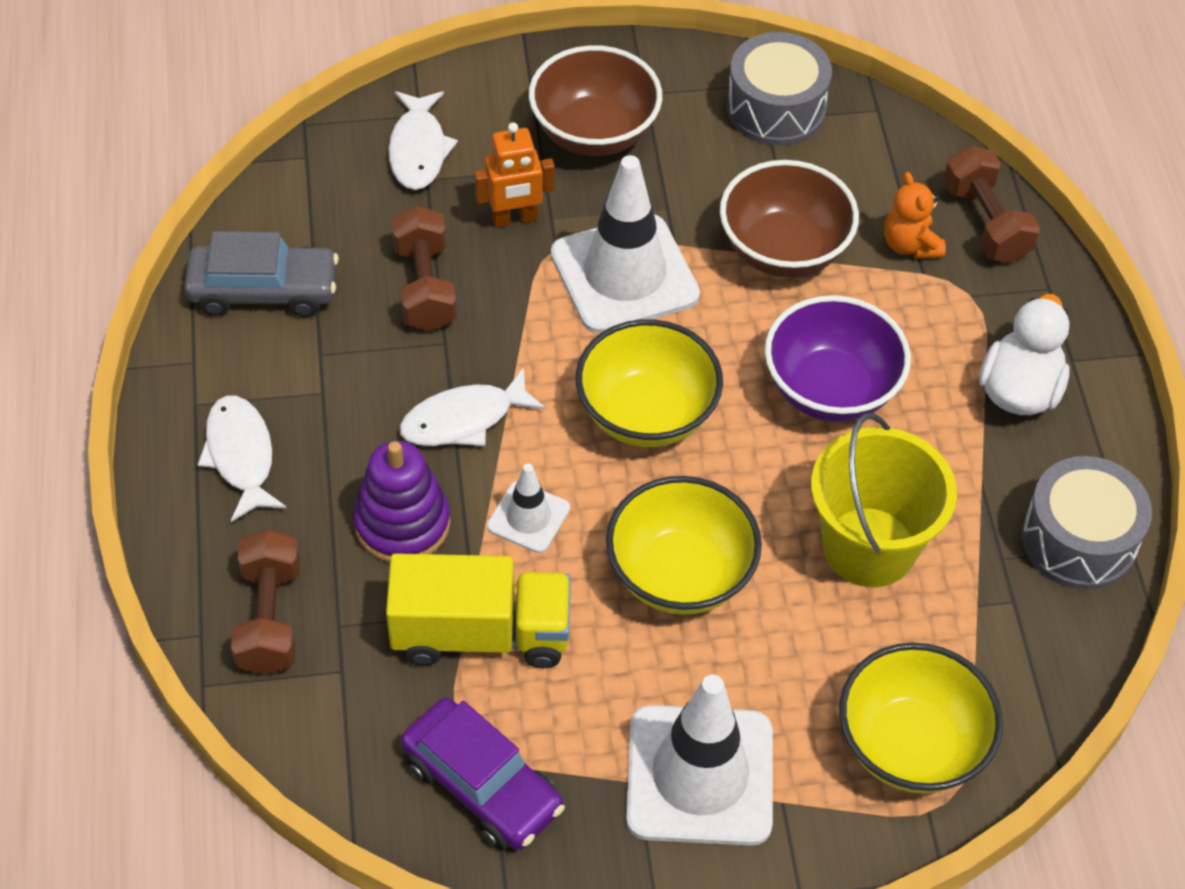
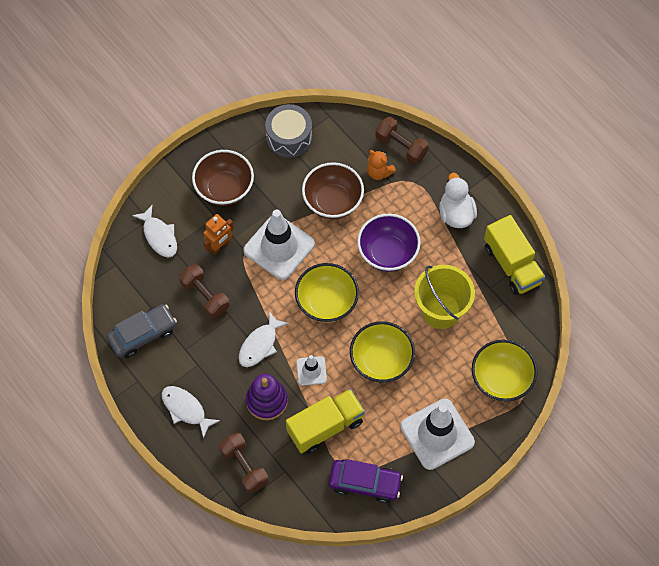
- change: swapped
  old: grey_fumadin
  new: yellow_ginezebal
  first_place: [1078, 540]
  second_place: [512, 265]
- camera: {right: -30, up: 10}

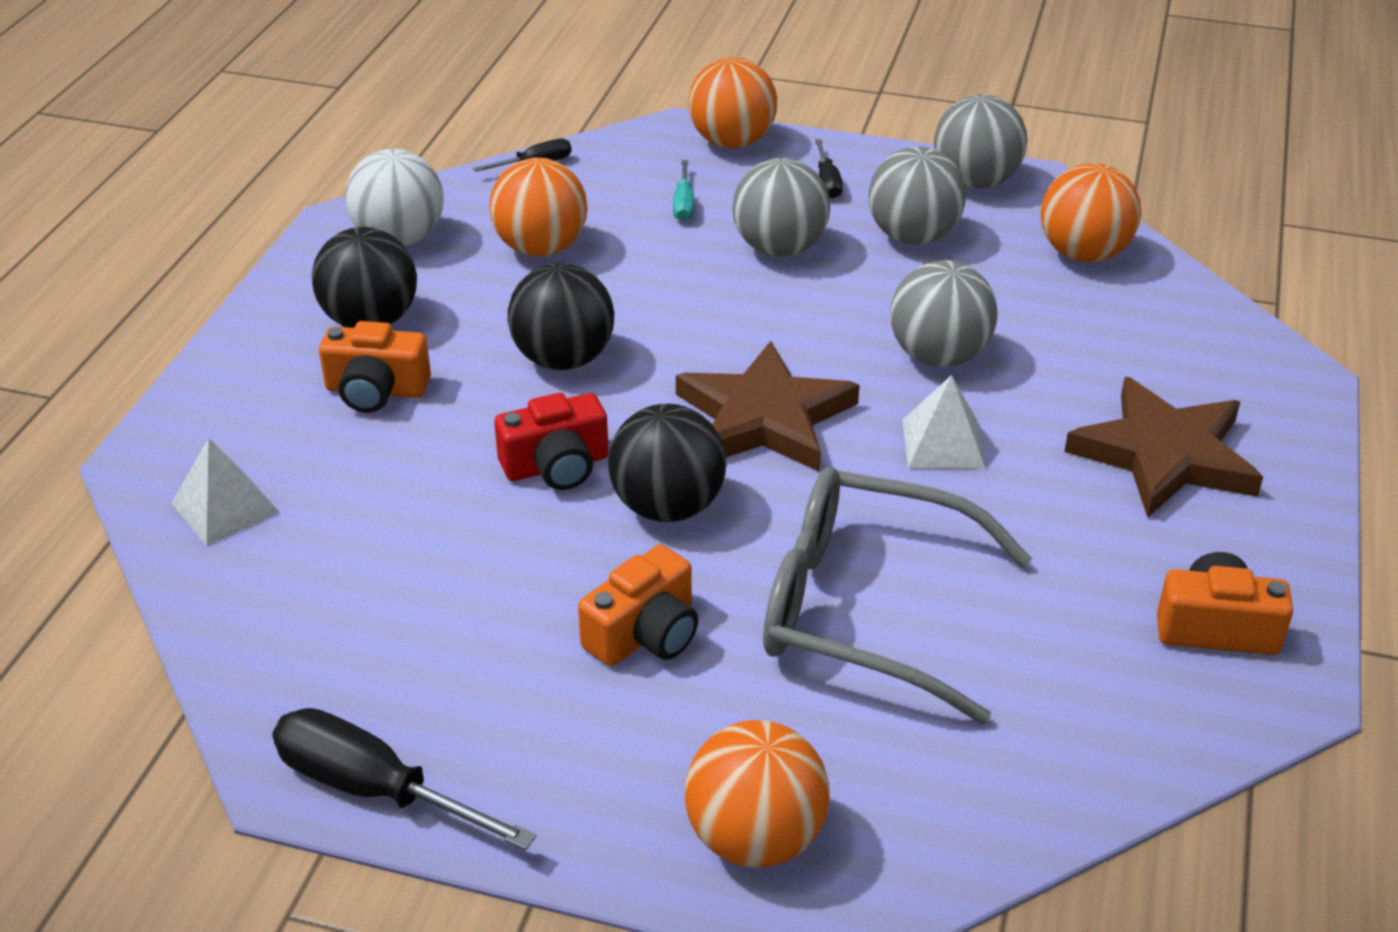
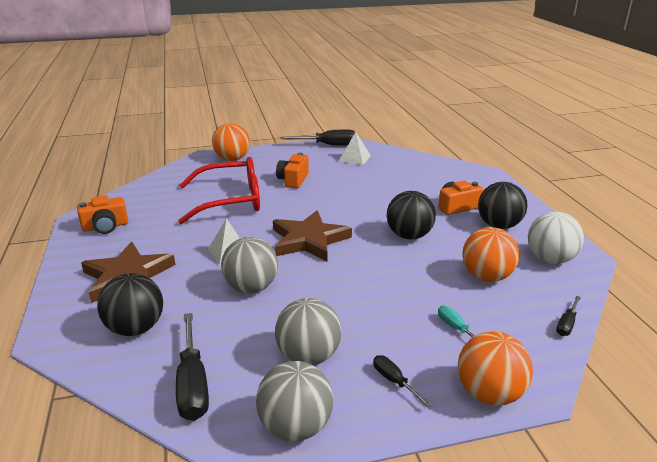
- change: shifted
  old: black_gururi
  first_place: [667, 507]
  second_place: [136, 328]
- change: swapped
  old: orange_gururi
  new: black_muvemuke
  first_place: [1083, 254]
  second_place: [193, 384]
- change: repainted
  old: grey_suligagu
  new: red_suligagu
  first_place: [862, 608]
  second_place: [232, 200]
- change: shifted
  old: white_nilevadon
  first_place: [225, 507]
  second_place: [354, 158]
- change: gone
  old: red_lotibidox
  first_place: [556, 466]
- change: gone
  old: grey_gururi
  first_place: [779, 248]
- camera: {right: 150, up: -10}

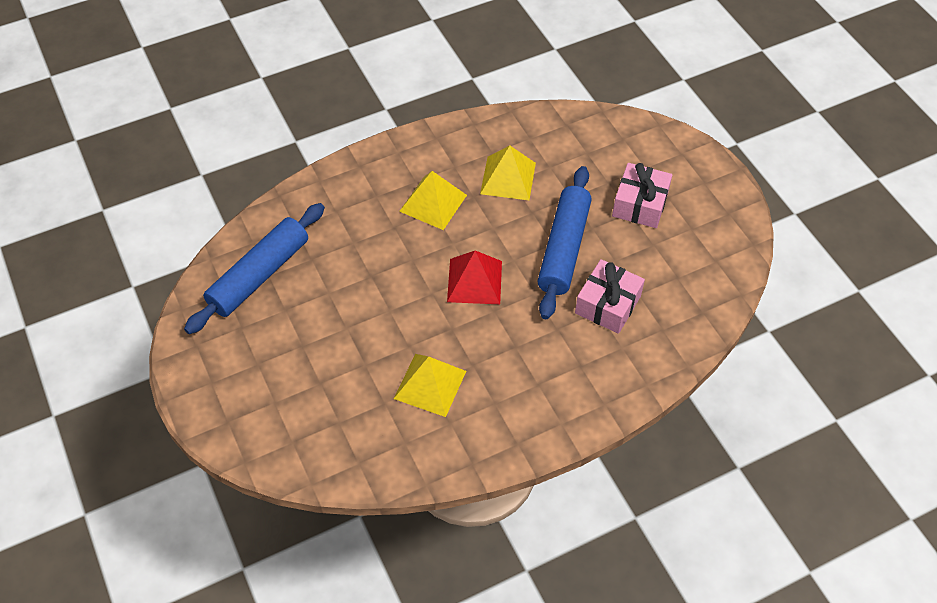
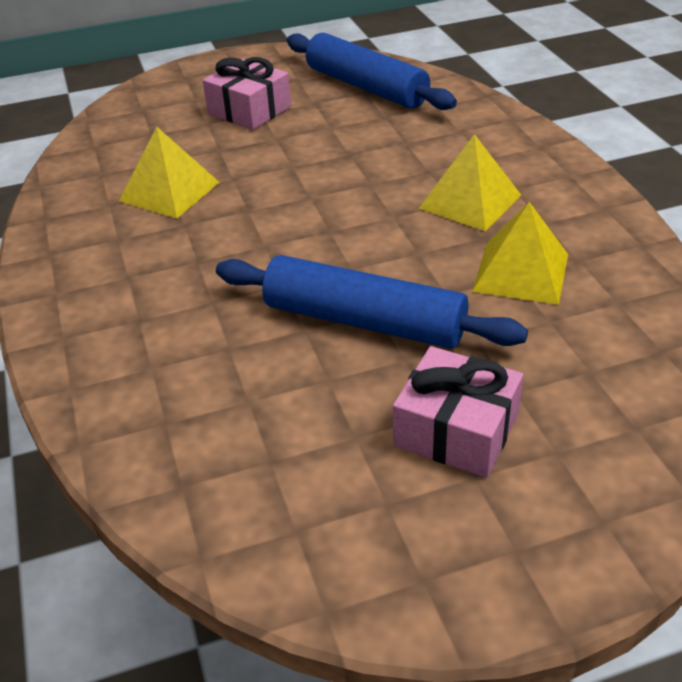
- change: shifted
  old: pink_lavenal
  first_place: [608, 304]
  second_place: [249, 110]
- change: gone
  old: red_nilevadon
  first_place: [474, 281]
- camera: {right: 100, up: -15}

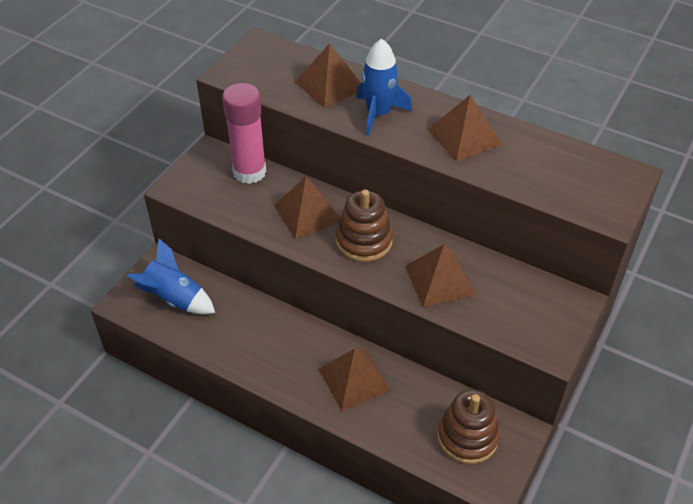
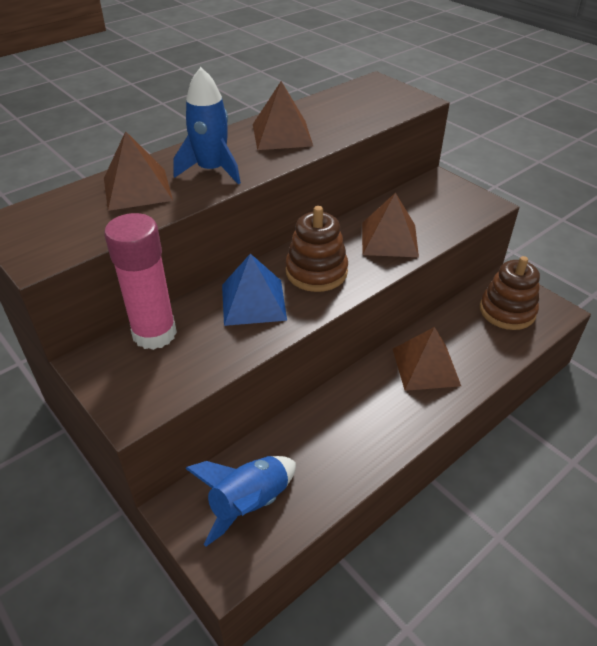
- change: repainted
  old: brown_nilevadon
  new: blue_nilevadon
  first_place: [307, 213]
  second_place: [253, 302]
- camera: {right: -70, up: -5}

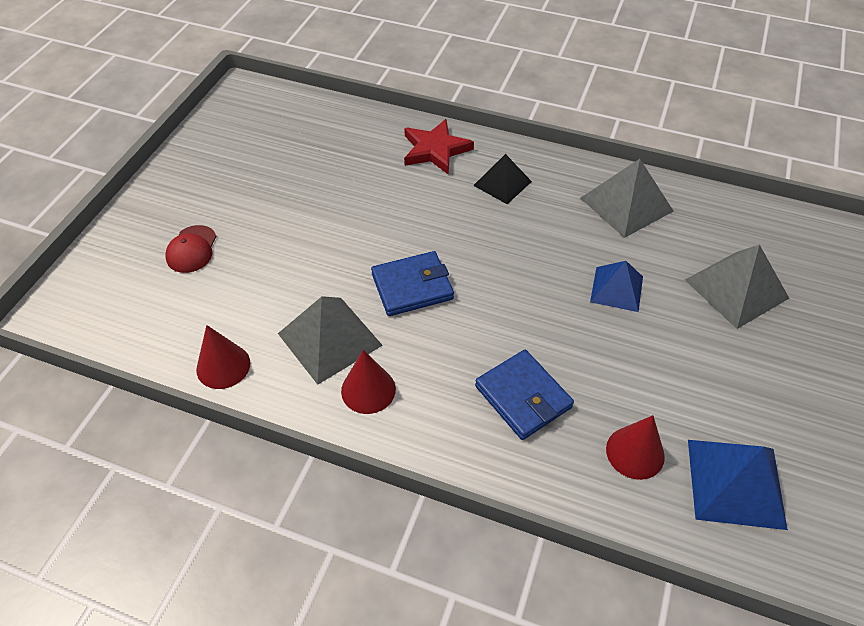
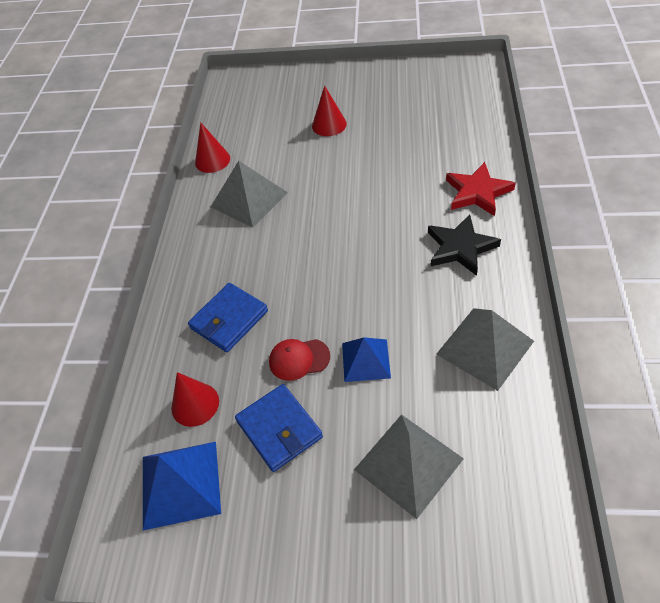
- change: shifted
  old: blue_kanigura
  first_place: [412, 286]
  second_place: [279, 429]
- change: shifted
  old: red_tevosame
  first_place: [192, 249]
  second_place: [299, 359]
- change: shifted
  old: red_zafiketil
  first_place: [368, 390]
  second_place: [329, 125]
- change: swapped
  old: black_nilevadon
  new: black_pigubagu
  first_place: [502, 183]
  second_place: [460, 247]
- camera: {right: 80, up: 0}

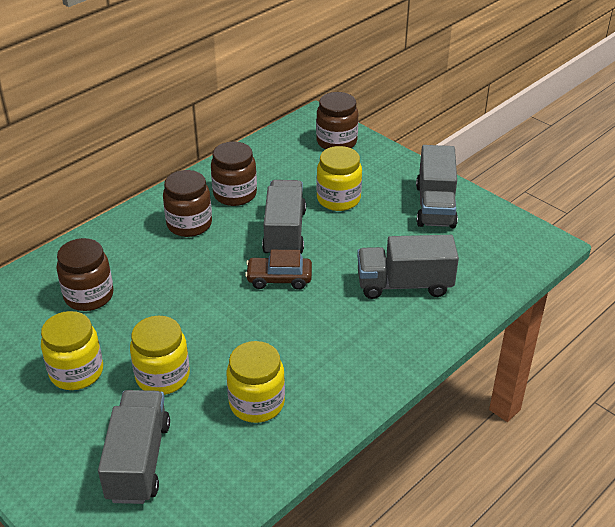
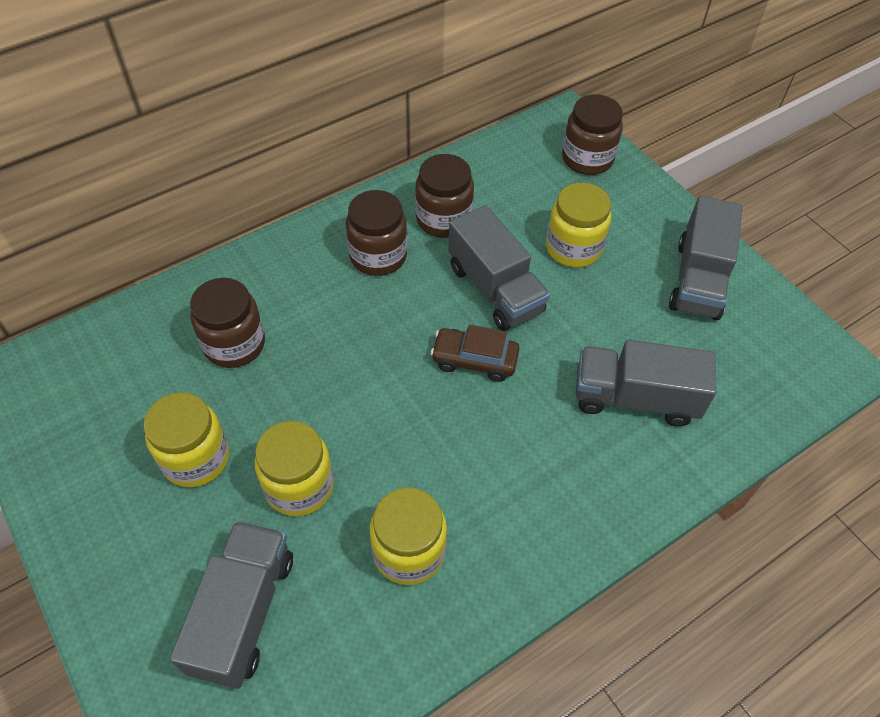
- change: rotated
  old: grey_ginezebal
  first_place: [284, 233]
  second_place: [495, 289]
  degrees: 135
- camera: {right: 10, up: 15}

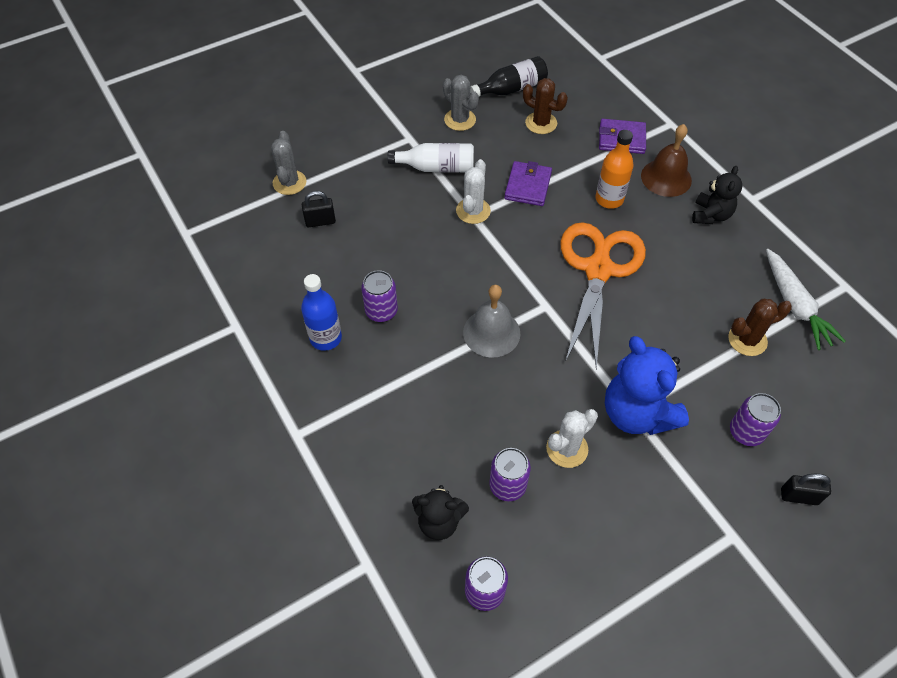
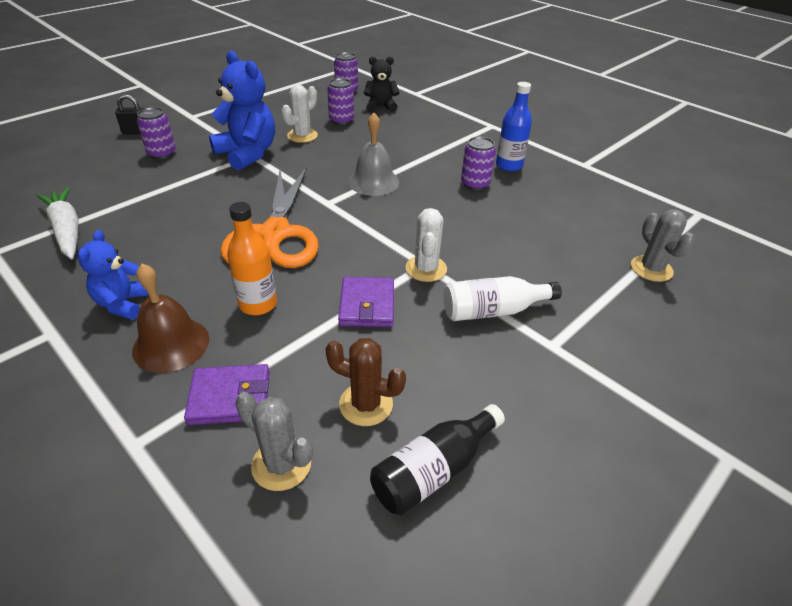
- change: repainted
  old: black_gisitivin
  new: blue_gisitivin
  first_place: [710, 215]
  second_place: [123, 303]
- change: shifted
  old: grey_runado
  first_place: [460, 120]
  second_place: [281, 464]
- change: gone
  old: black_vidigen
  first_place: [320, 221]
- change: gone
  old: brown_runado
  first_place: [747, 340]
- camera: {right: 165, up: -15}

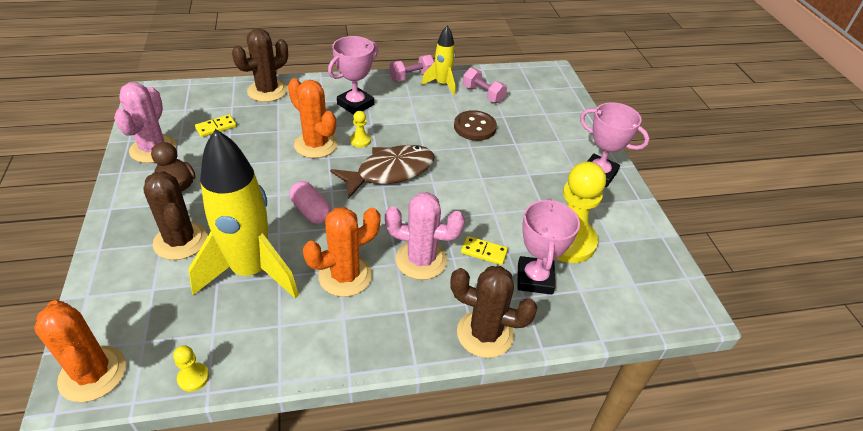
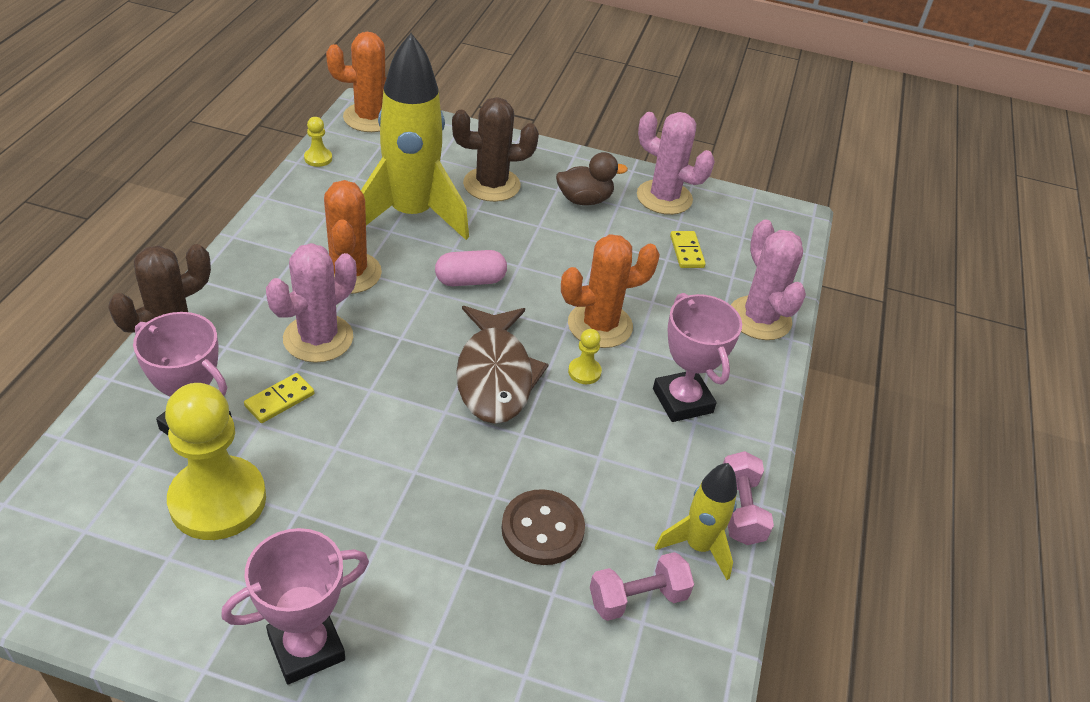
- change: repainted
  old: brown_runado
  new: pink_runado
  first_place: [267, 91]
  second_place: [759, 318]
- camera: {right: 115, up: 0}

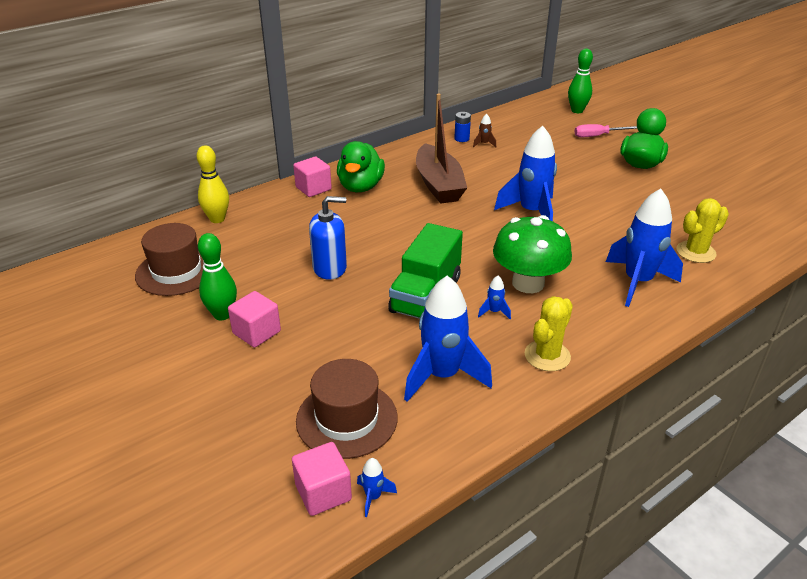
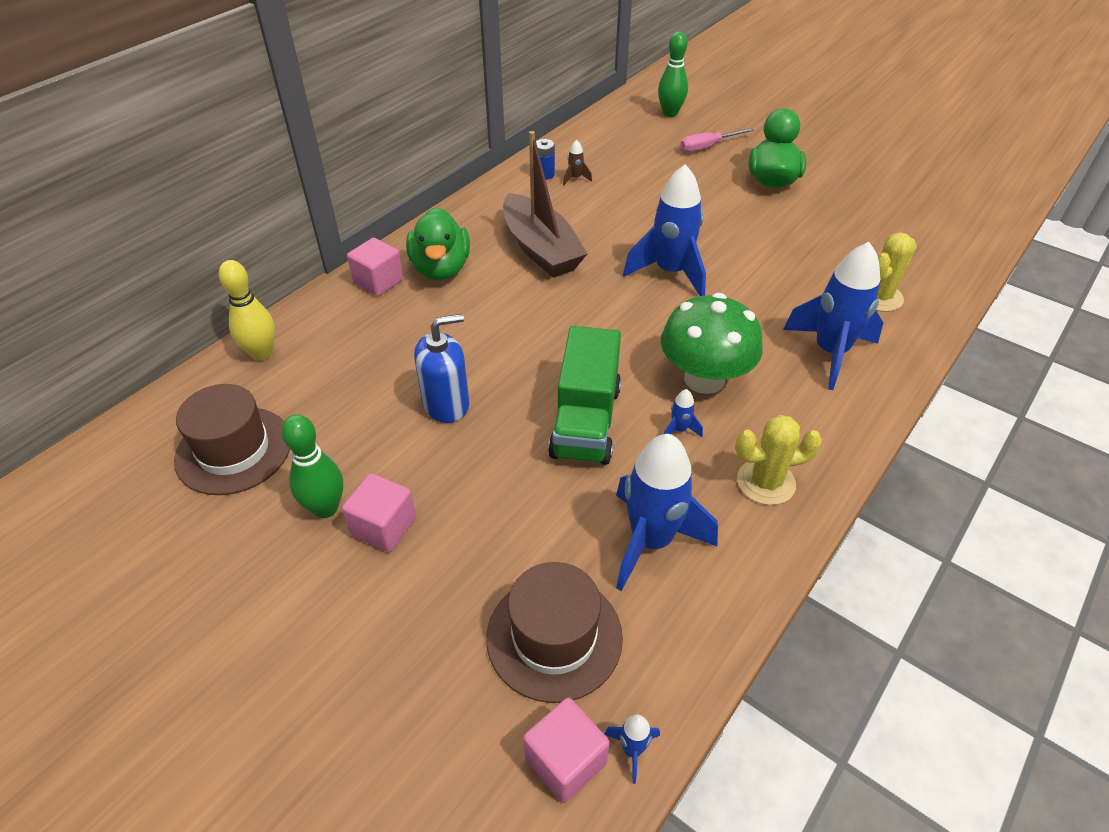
- change: rotated
  old: yellow_runado
  first_place: [547, 356]
  second_place: [766, 482]
  degrees: 60
- camera: {right: -15, up: 10}

